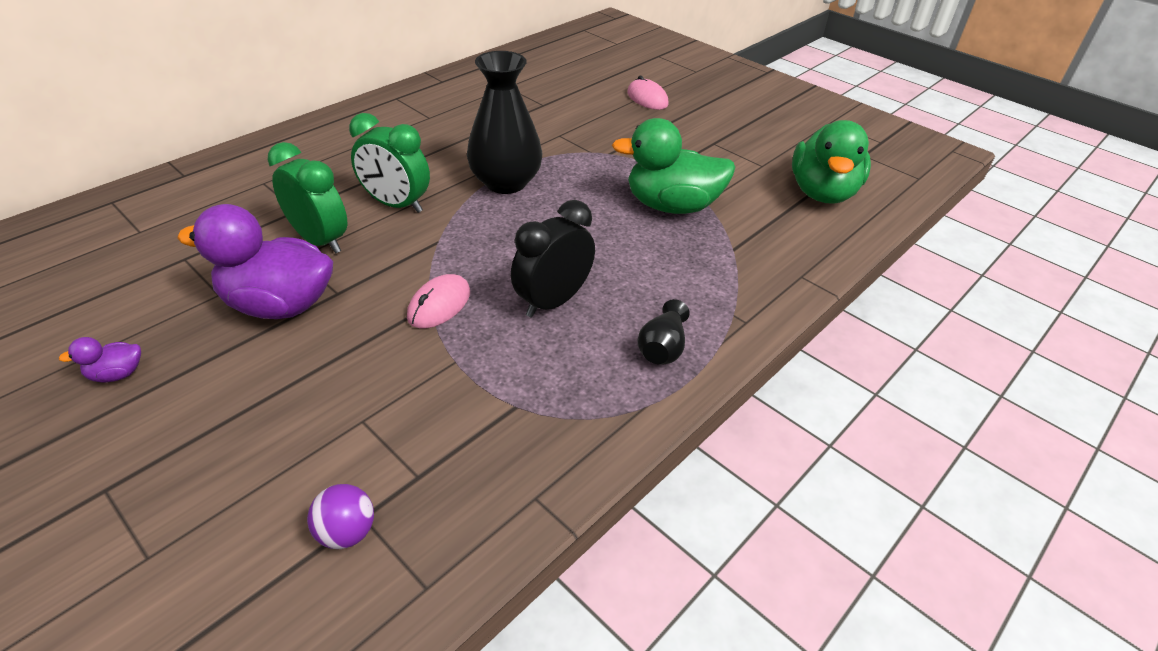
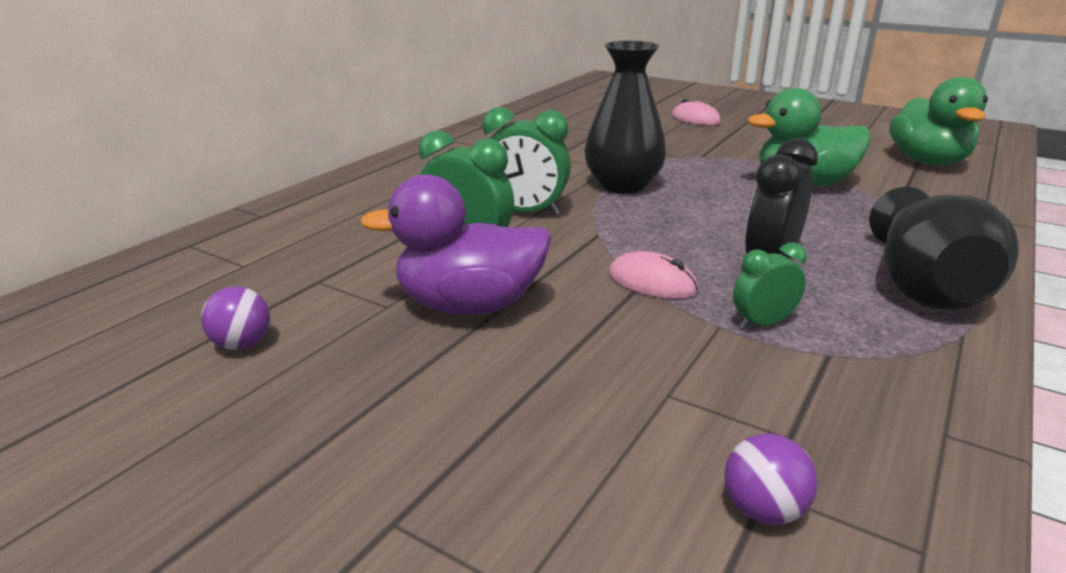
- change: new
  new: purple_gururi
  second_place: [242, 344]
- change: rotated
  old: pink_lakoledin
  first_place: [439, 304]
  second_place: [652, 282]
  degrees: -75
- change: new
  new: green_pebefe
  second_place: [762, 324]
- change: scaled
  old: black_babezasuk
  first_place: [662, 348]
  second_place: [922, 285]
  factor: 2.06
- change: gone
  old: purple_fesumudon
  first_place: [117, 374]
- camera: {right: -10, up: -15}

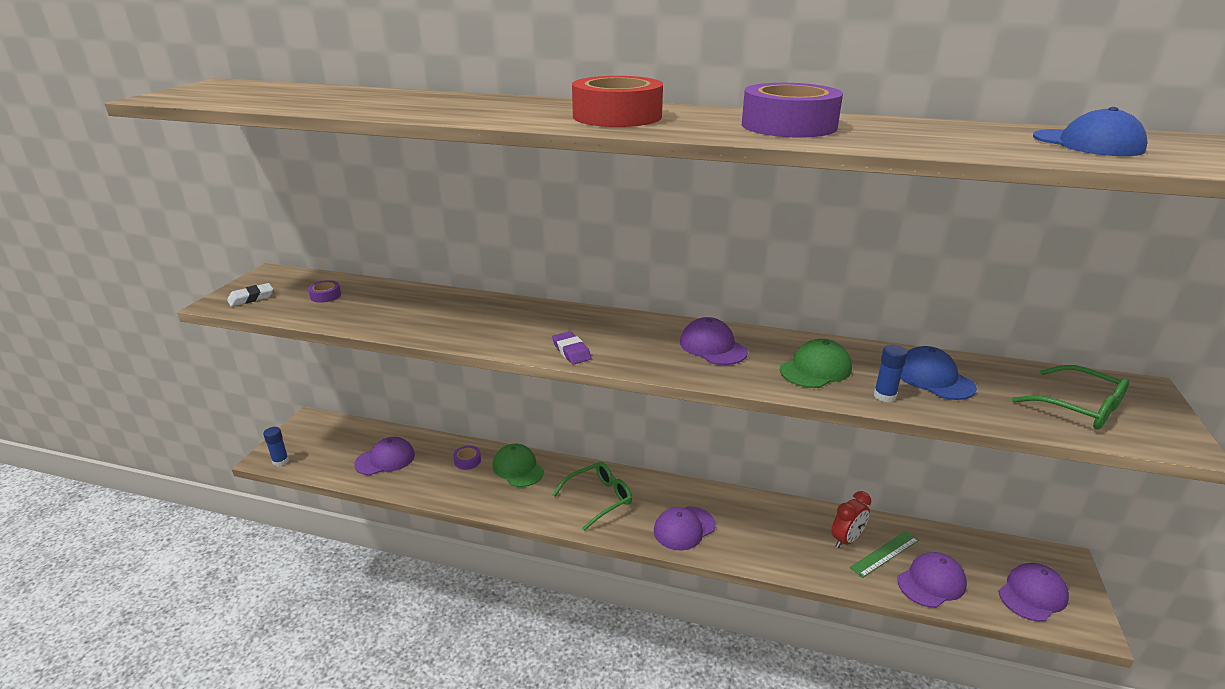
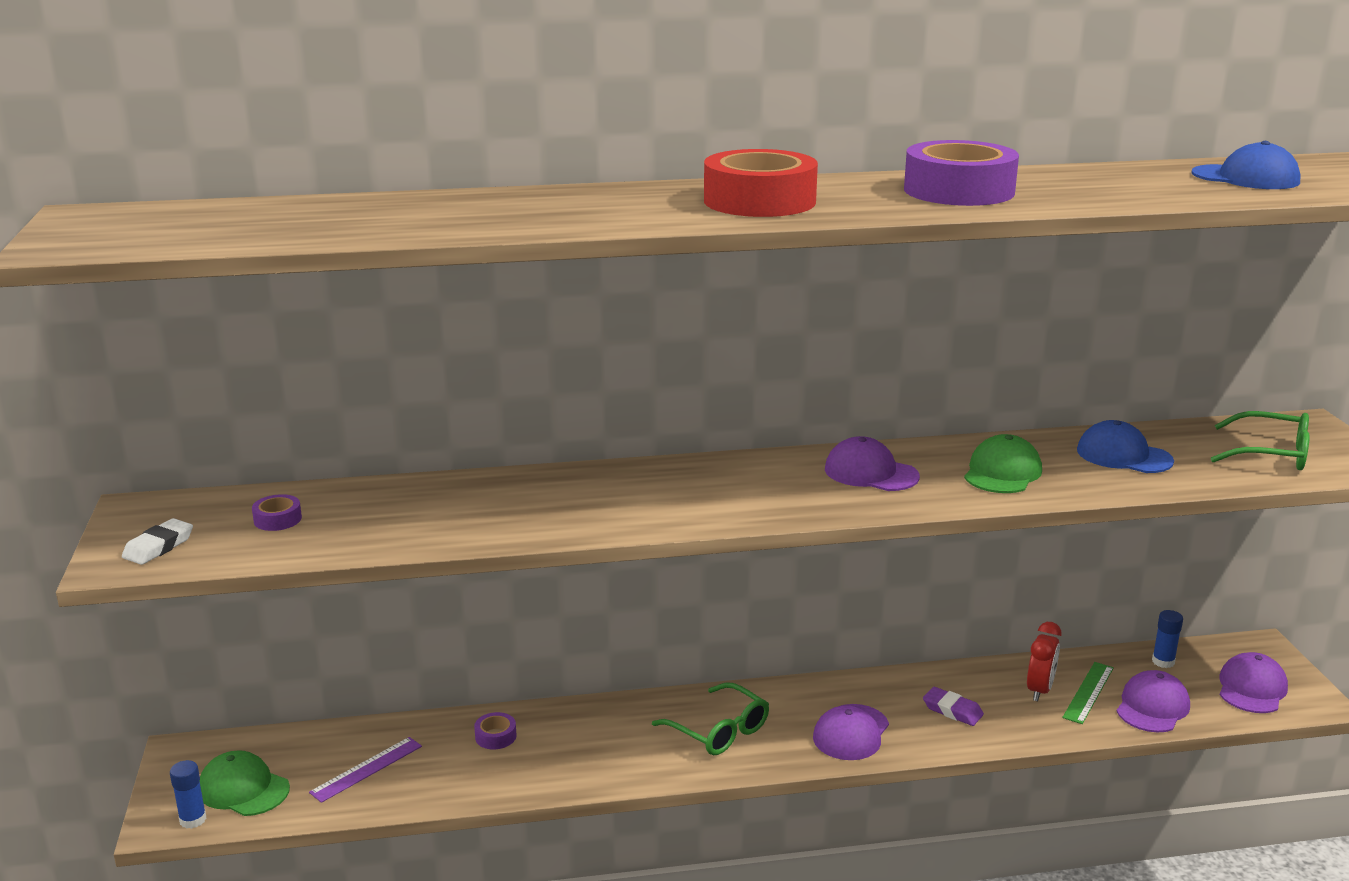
- change: shifted
  old: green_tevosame
  first_place: [518, 468]
  second_place: [243, 789]
- change: swapped
  old: purple_tevosame
  new: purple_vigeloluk
  first_place: [385, 459]
  second_place: [366, 769]
- change: rotated
  old: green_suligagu
  first_place: [599, 499]
  second_place: [719, 731]
  degrees: 105
- change: shifted
  old: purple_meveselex
  first_place: [571, 351]
  second_place: [952, 710]
- change: shifted
  old: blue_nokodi
  first_place: [884, 396]
  second_place: [1163, 662]
- camera: {right: -25, up: -5}

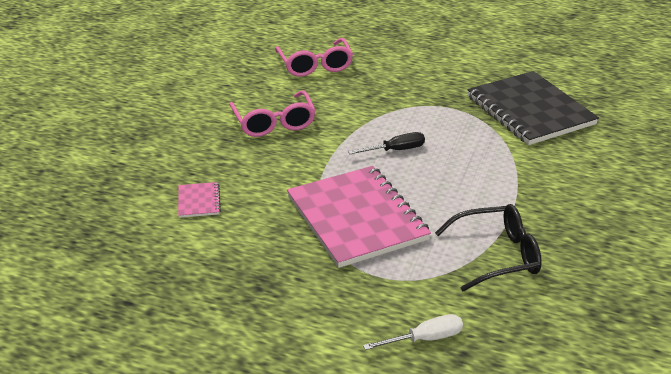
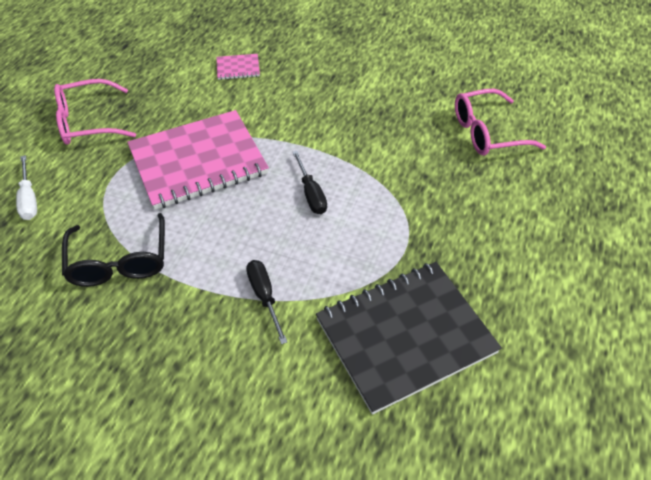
- change: shifted
  old: pink_suligagu
  first_place: [274, 123]
  second_place: [87, 122]
- change: new
  new: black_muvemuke
  second_place: [264, 297]
- camera: {right: 90, up: 15}

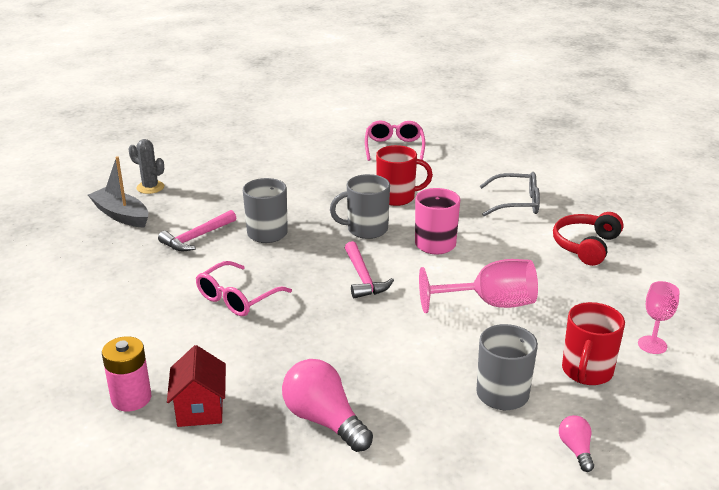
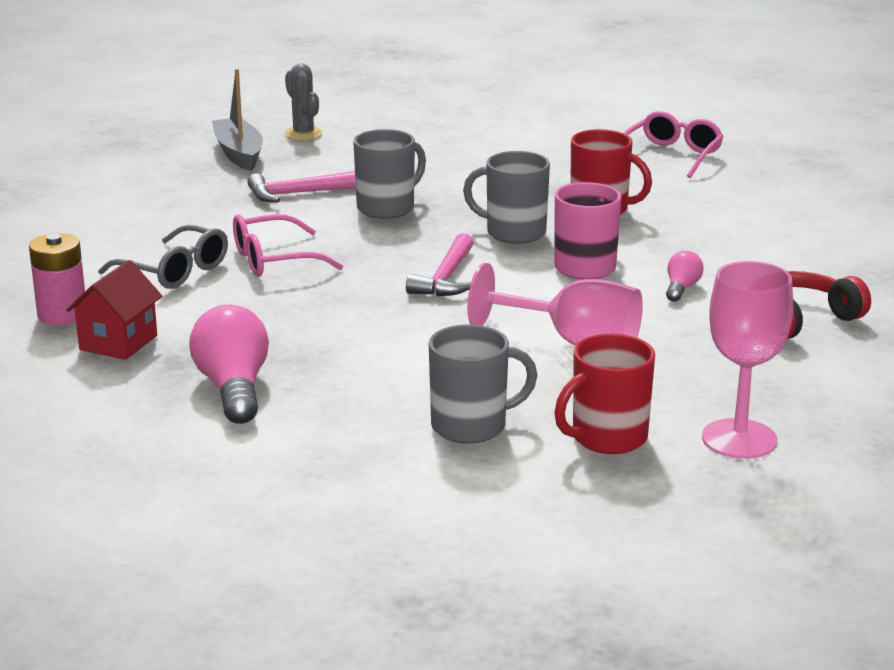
- change: shifted
  old: grey_suligagu
  first_place: [517, 203]
  second_place: [175, 271]
- change: shifted
  old: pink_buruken
  first_place: [576, 449]
  second_place: [681, 288]
- change: scaled
  old: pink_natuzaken
  first_place: [652, 345]
  second_place: [739, 439]
  factor: 1.71
- camera: {right: 30, up: -5}

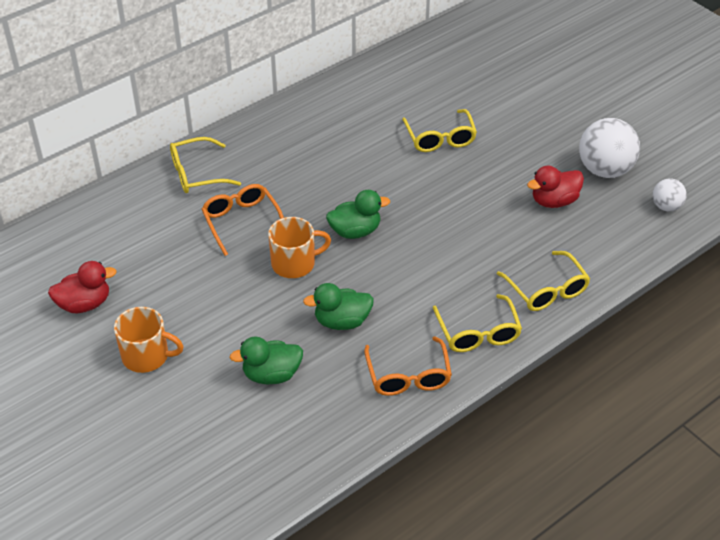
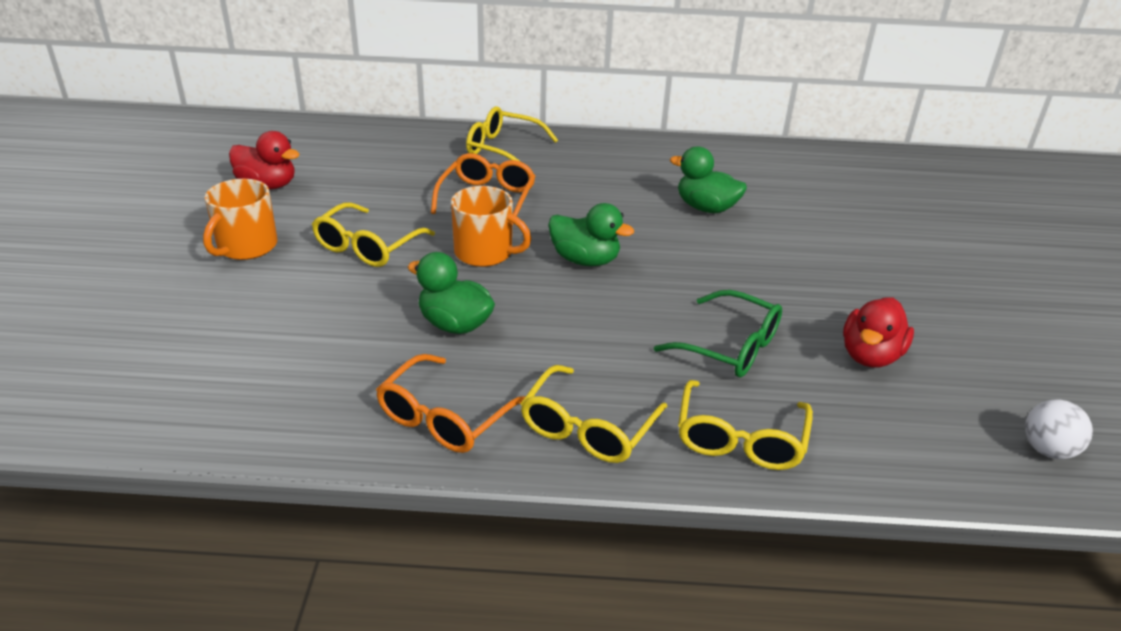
- change: rotated
  old: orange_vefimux
  first_place: [146, 356]
  second_place: [246, 246]
  degrees: 60
- change: shifted
  old: yellow_suligagu
  first_place: [440, 138]
  second_place: [367, 247]
- change: new
  new: green_suligagu
  second_place: [730, 347]
- change: shifted
  old: green_fesumudon
  first_place: [271, 374]
  second_place: [706, 208]
- change: rotated
  old: red_fesumudon
  first_place: [554, 201]
  second_place: [870, 356]
  degrees: -75
- change: gone
  old: white_gururi
  first_place: [604, 170]
- camera: {right: 40, up: -10}

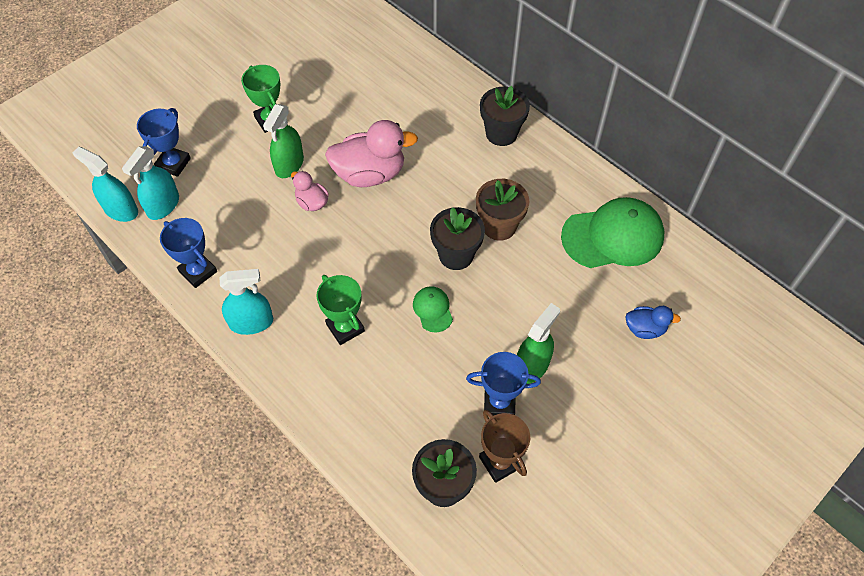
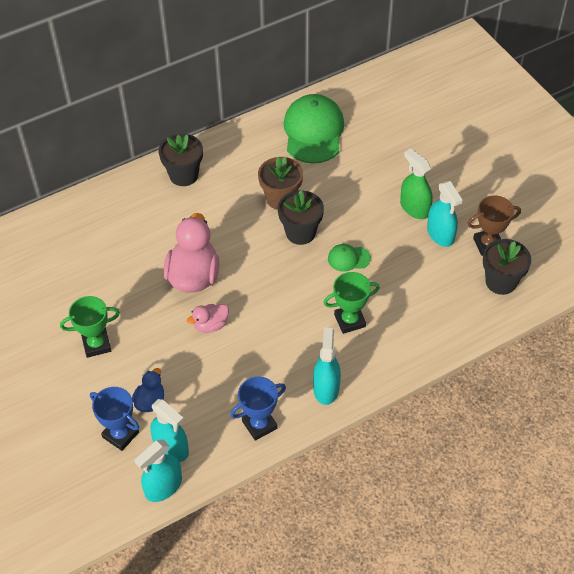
- change: shifted
  old: blue_fesumudon
  first_place: [645, 329]
  second_place: [150, 401]
- change: swapped
  old: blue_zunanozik
  new: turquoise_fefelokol
  first_place: [499, 402]
  second_place: [440, 234]
- change: gone
  old: green_fefelokol
  first_place: [289, 164]
- camera: {right: -75, up: -5}

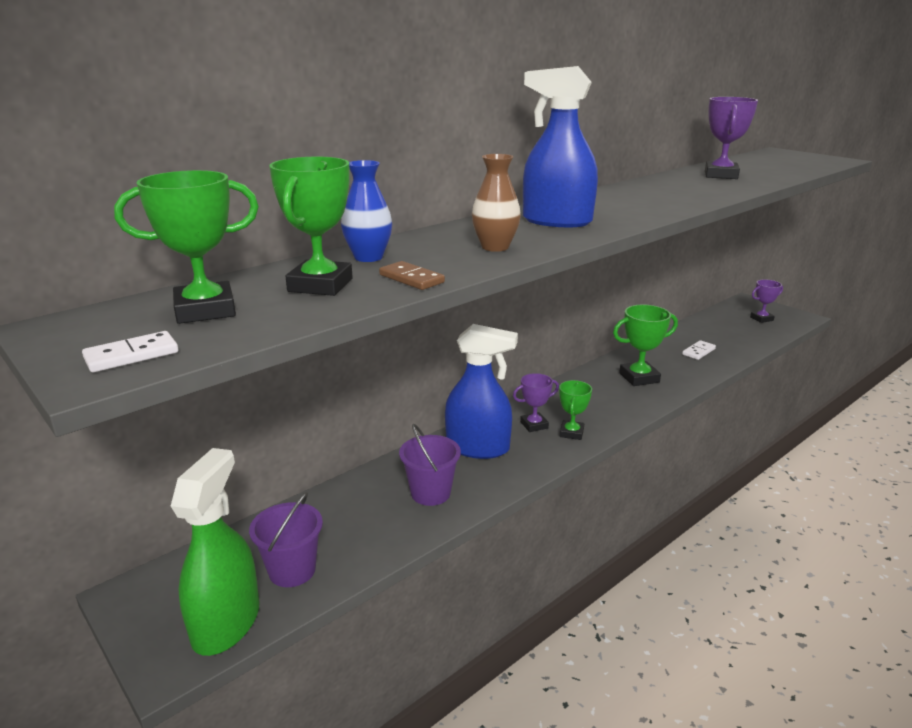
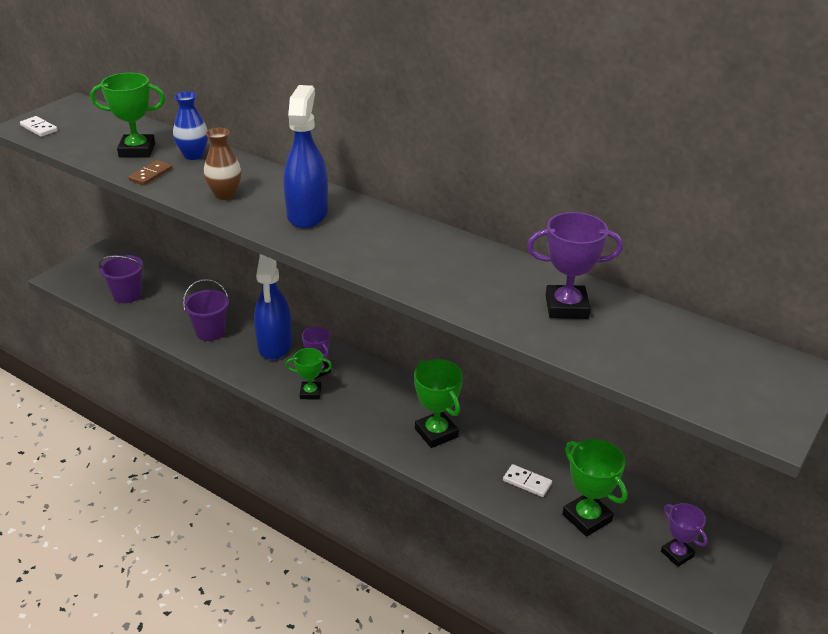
- change: shifted
  old: green_zunanozik
  first_place: [205, 310]
  second_place: [587, 518]
- change: gone
  old: green_fefelokol
  first_place: [226, 623]
- camera: {right: 75, up: 10}

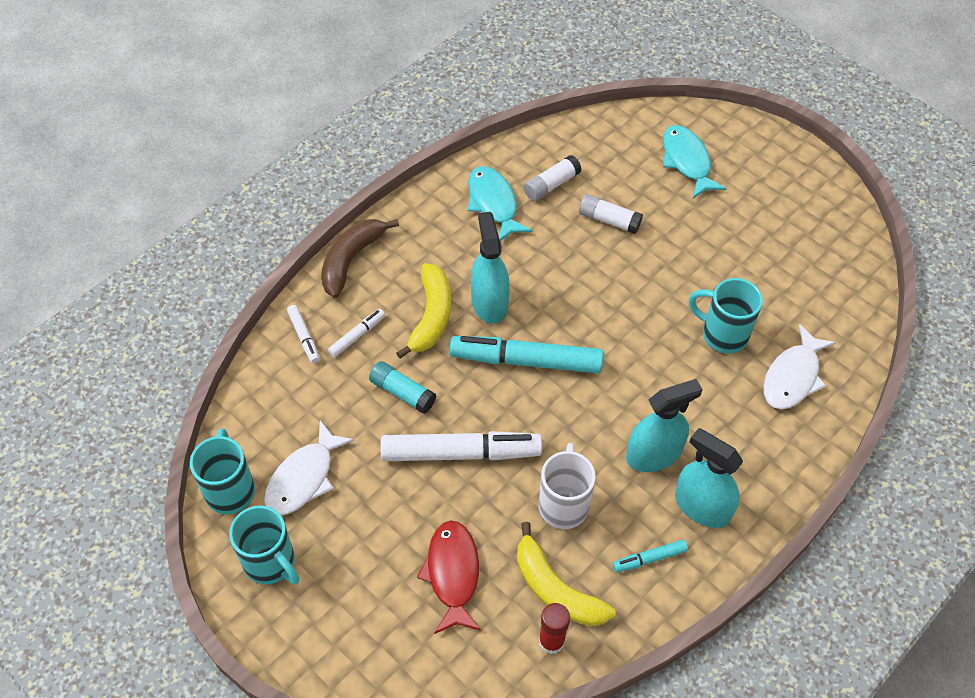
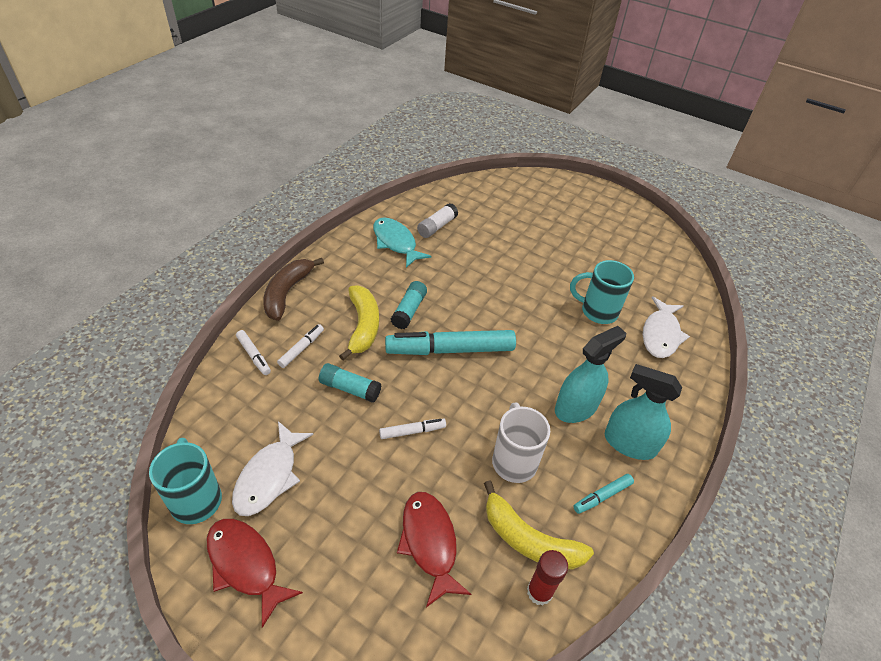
- change: swapped
  old: turquoise_vefimux
  new: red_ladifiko
  first_place: [271, 562]
  second_place: [246, 565]
- change: scaled
  old: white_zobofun
  first_place: [461, 453]
  second_place: [412, 431]
  factor: 0.46
- change: swapped
  old: turquoise_fefelokol
  new: turquoise_nokodi
  first_place: [489, 302]
  second_place: [409, 310]
- change: gone
  old: white_nokodi
  first_place: [609, 220]
- change: gone
  old: turquoise_ladifiko
  first_place: [687, 161]
- camera: {right: -15, up: -10}

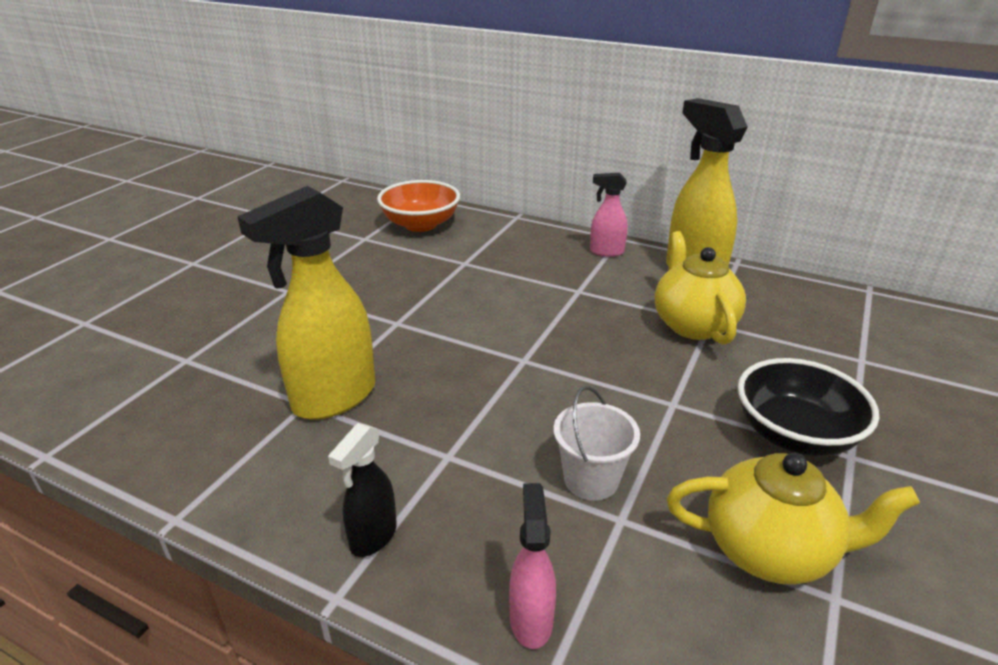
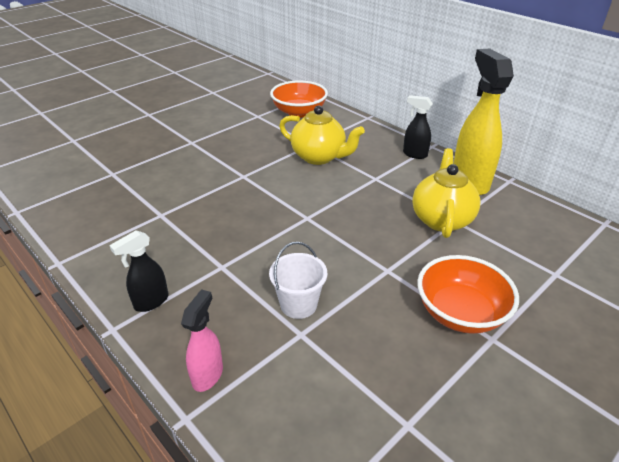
- change: shifted
  old: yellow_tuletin
  first_place: [770, 550]
  second_place: [319, 157]
- change: repainted
  old: pink_fefelokol
  new: black_fefelokol
  first_place: [606, 252]
  second_place: [414, 154]
- change: repainted
  old: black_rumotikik
  new: orange_rumotikik
  first_place: [794, 435]
  second_place: [460, 313]
- change: gone
  old: yellow_fefelokol
  first_place: [333, 398]
- camera: {right: 20, up: 5}

